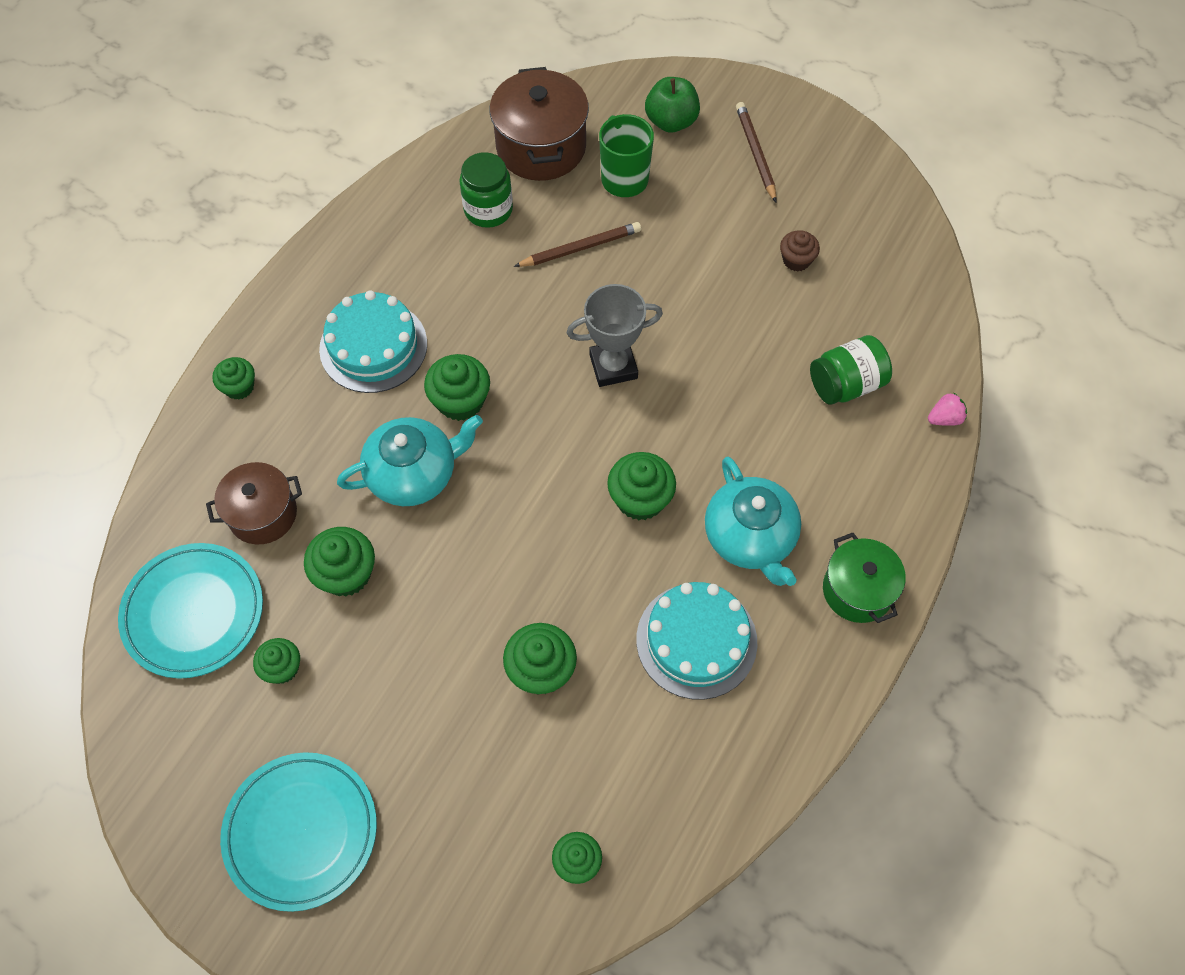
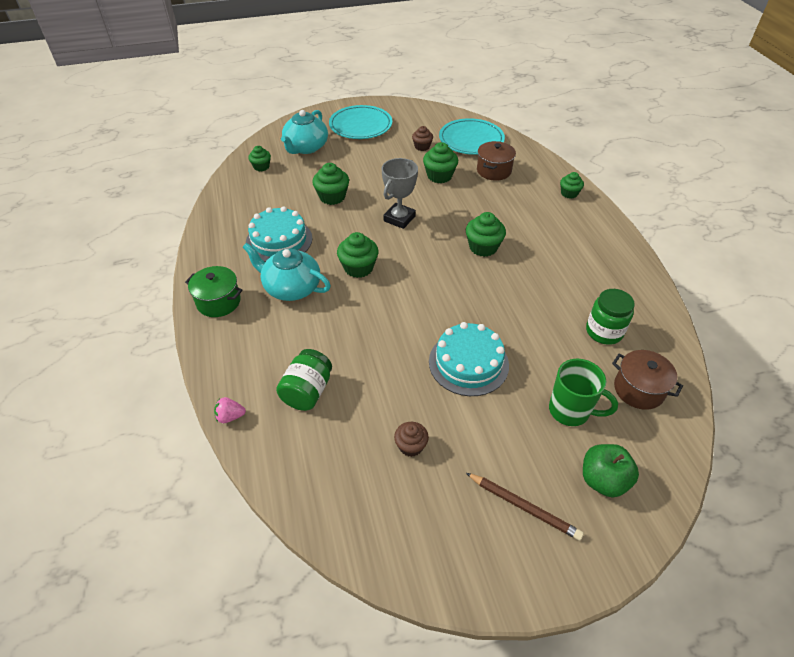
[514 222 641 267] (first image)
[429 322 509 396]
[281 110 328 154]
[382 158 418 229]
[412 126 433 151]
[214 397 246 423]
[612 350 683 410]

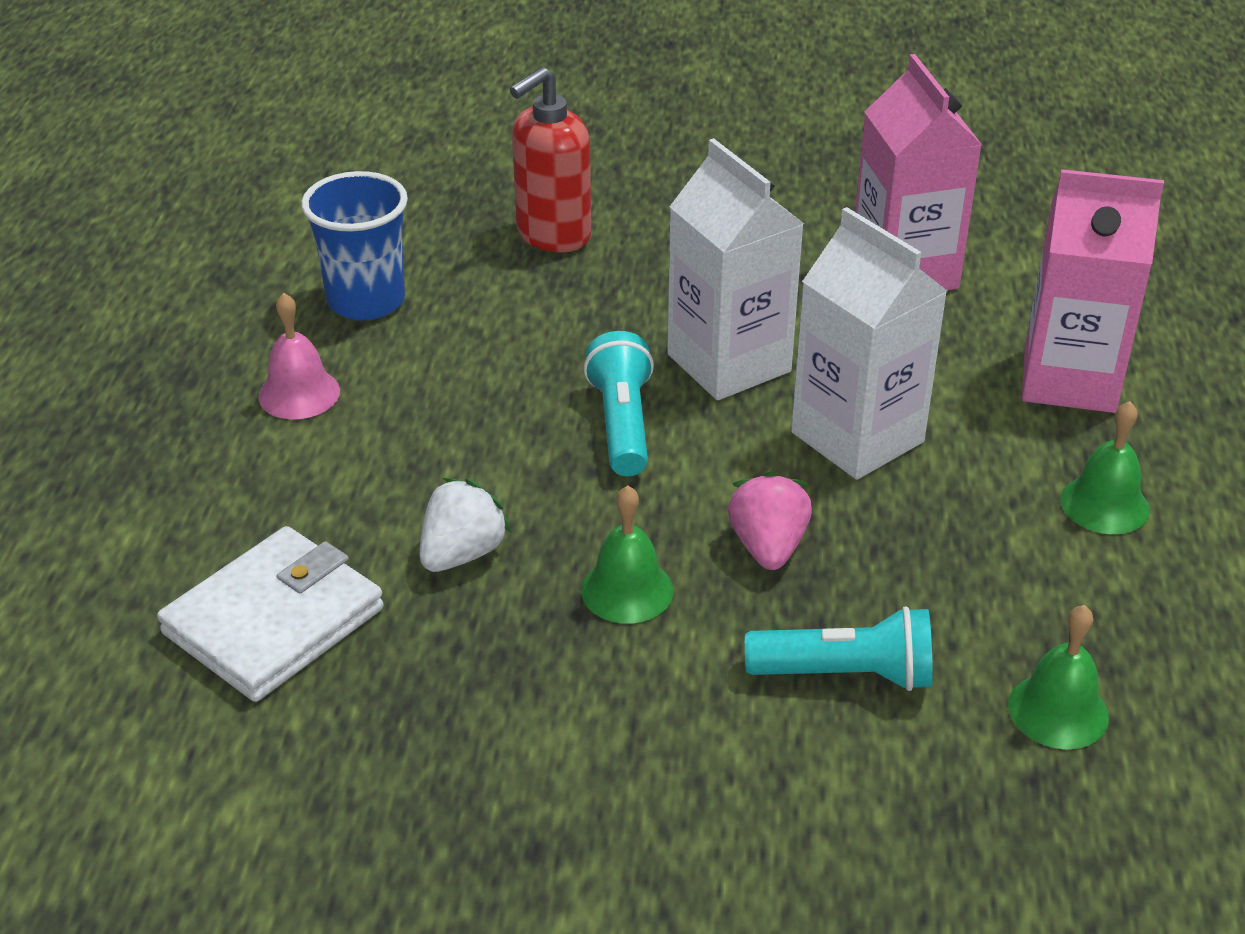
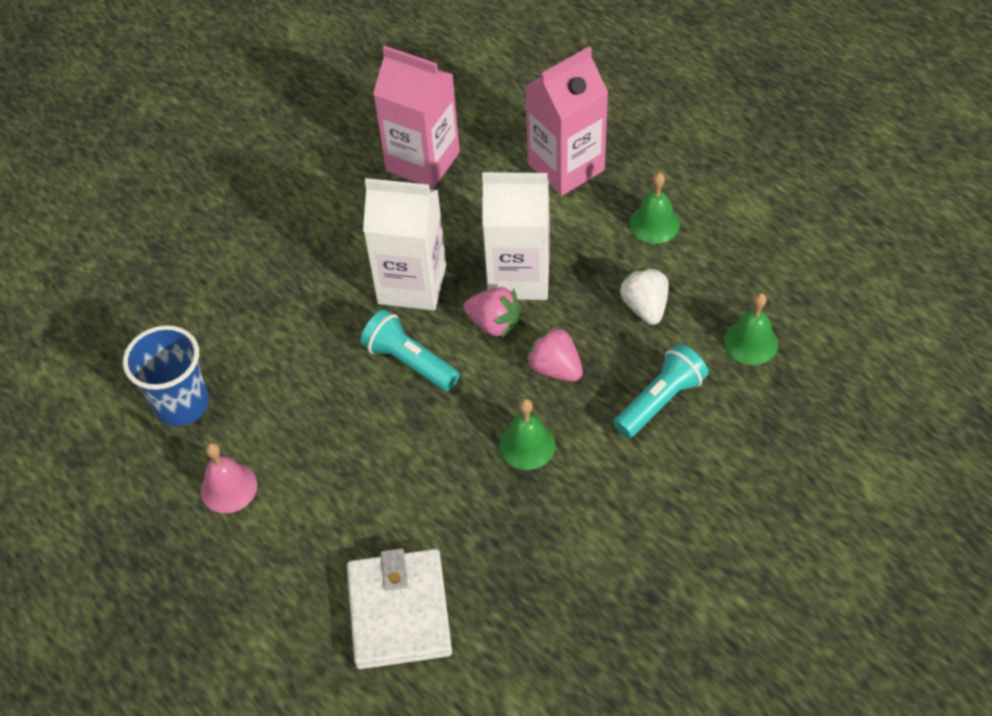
[510 67 591 253] (first image)
[463 287 521 338]
[619 267 669 325]

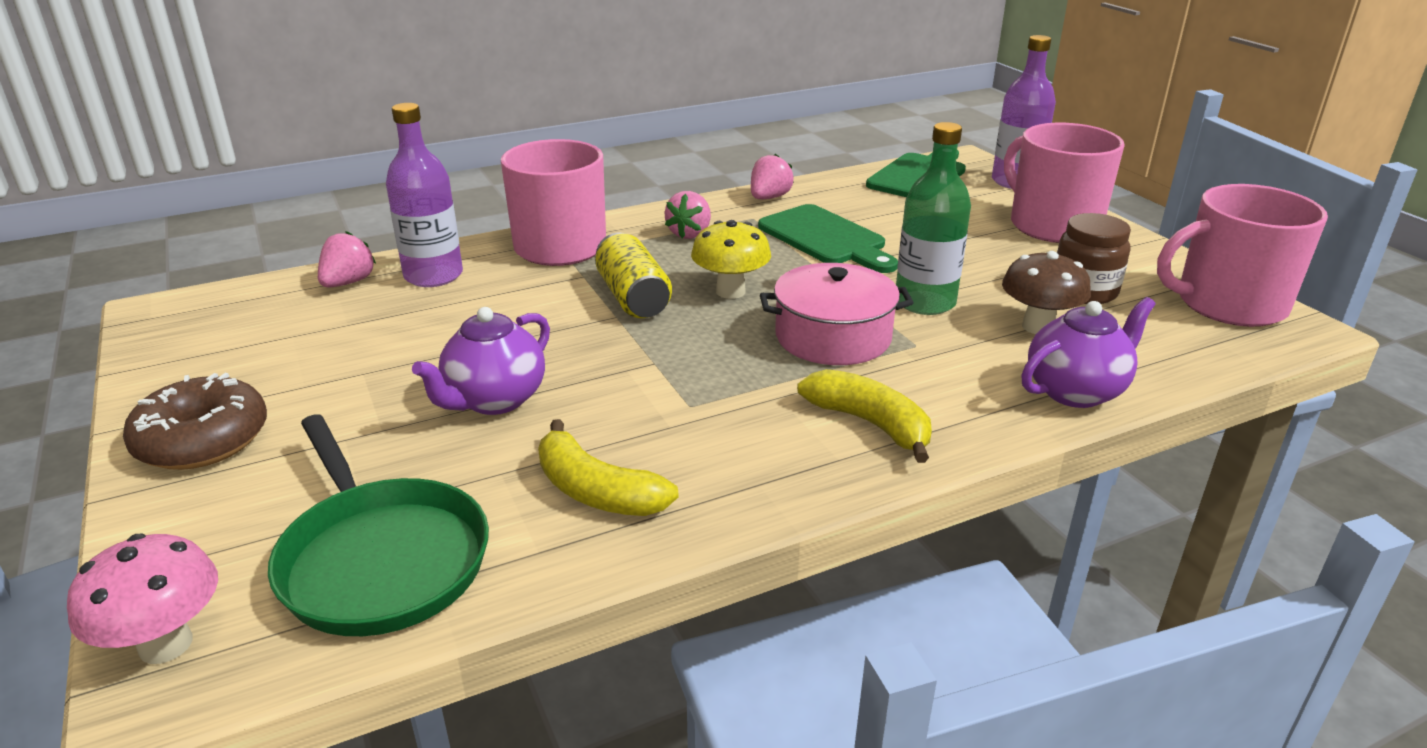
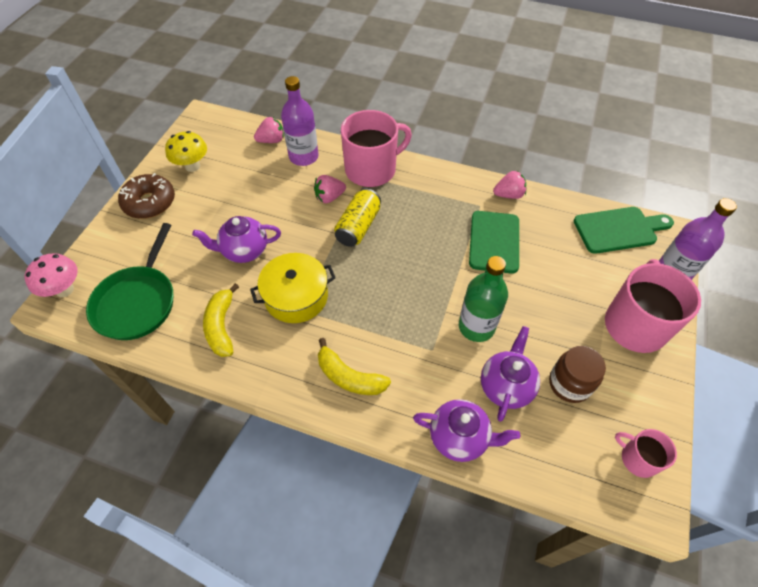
[760 263 914 365] (first image)
[250 253 336 323]
[314 175 346 203]
[165 131 207 172]
[481 326 540 422]
[318 338 391 395]
[615 429 677 478]

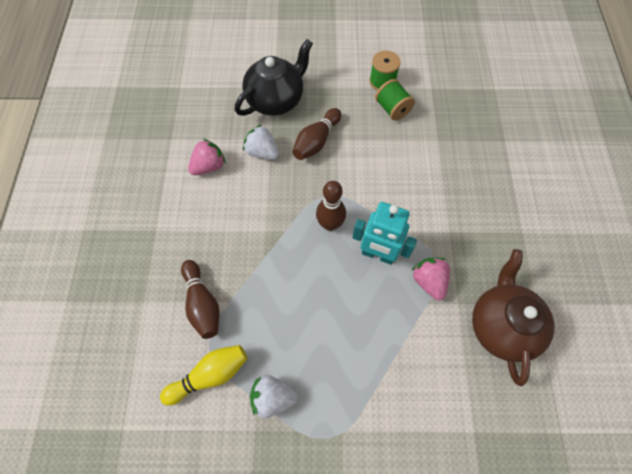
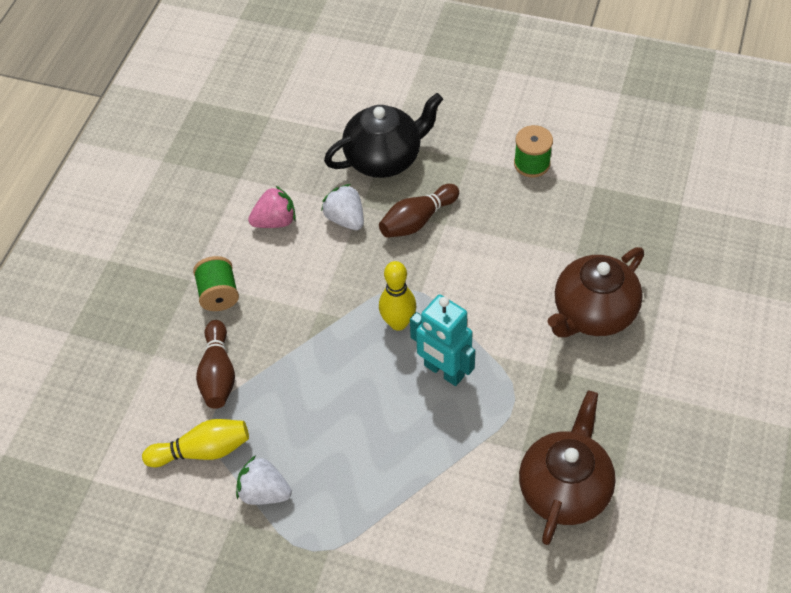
[412 258 450 300] (first image)
[547 247 644 337]
[193 256 239 311]
[379 261 416 331]

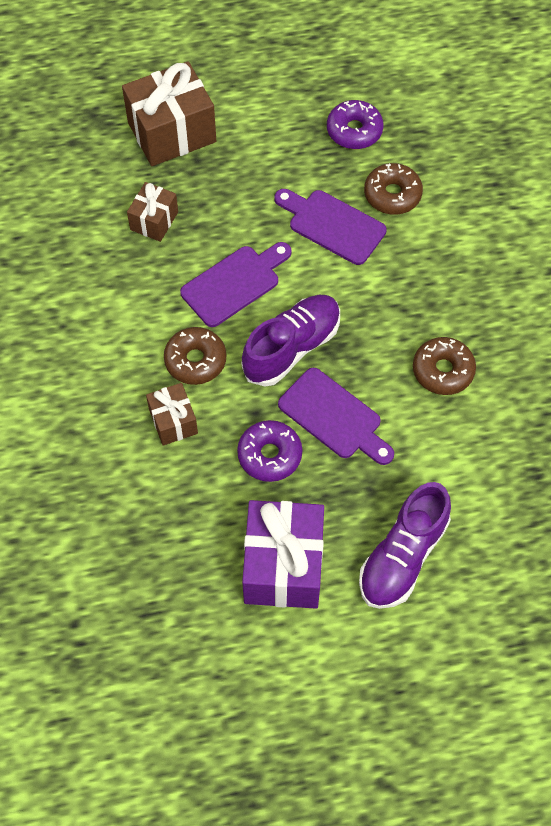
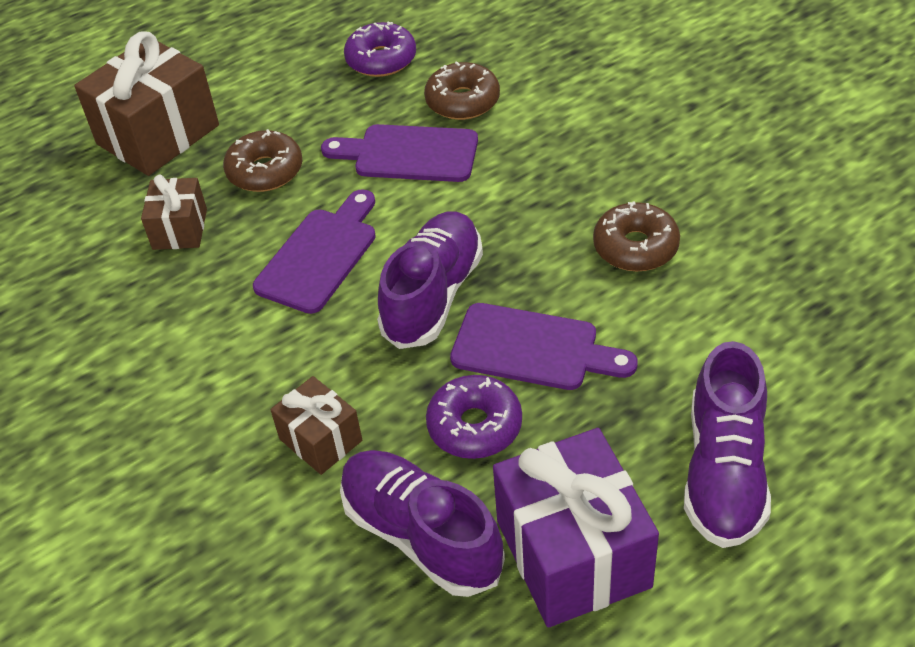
[340 450 505 597]
[223 129 302 192]

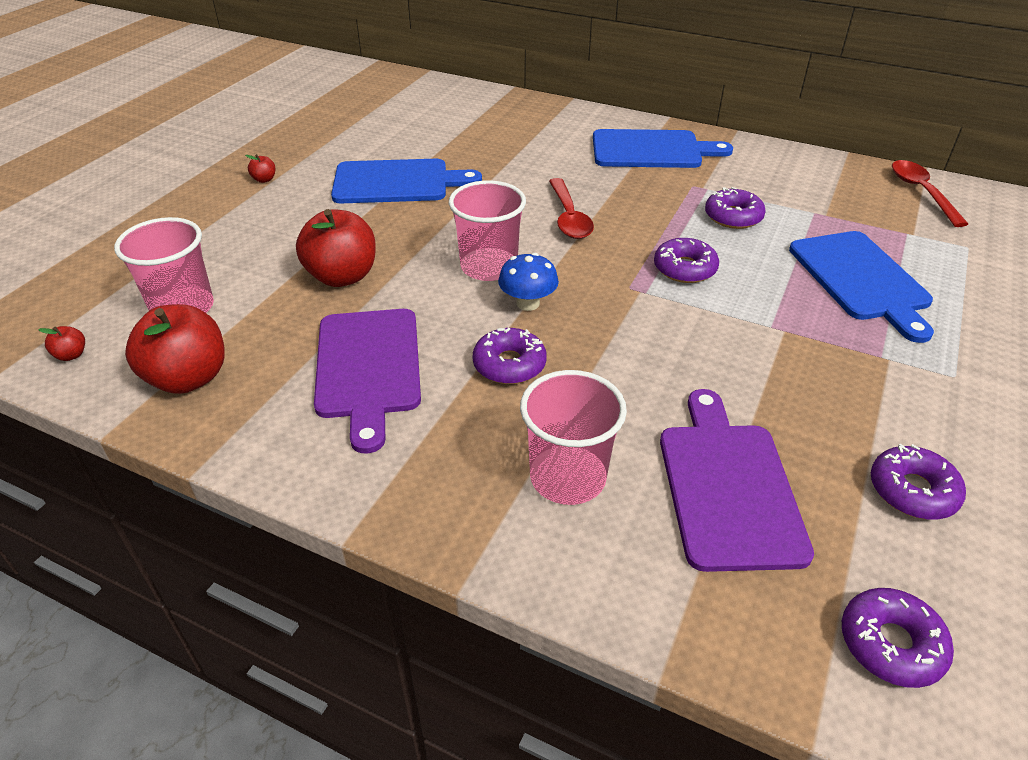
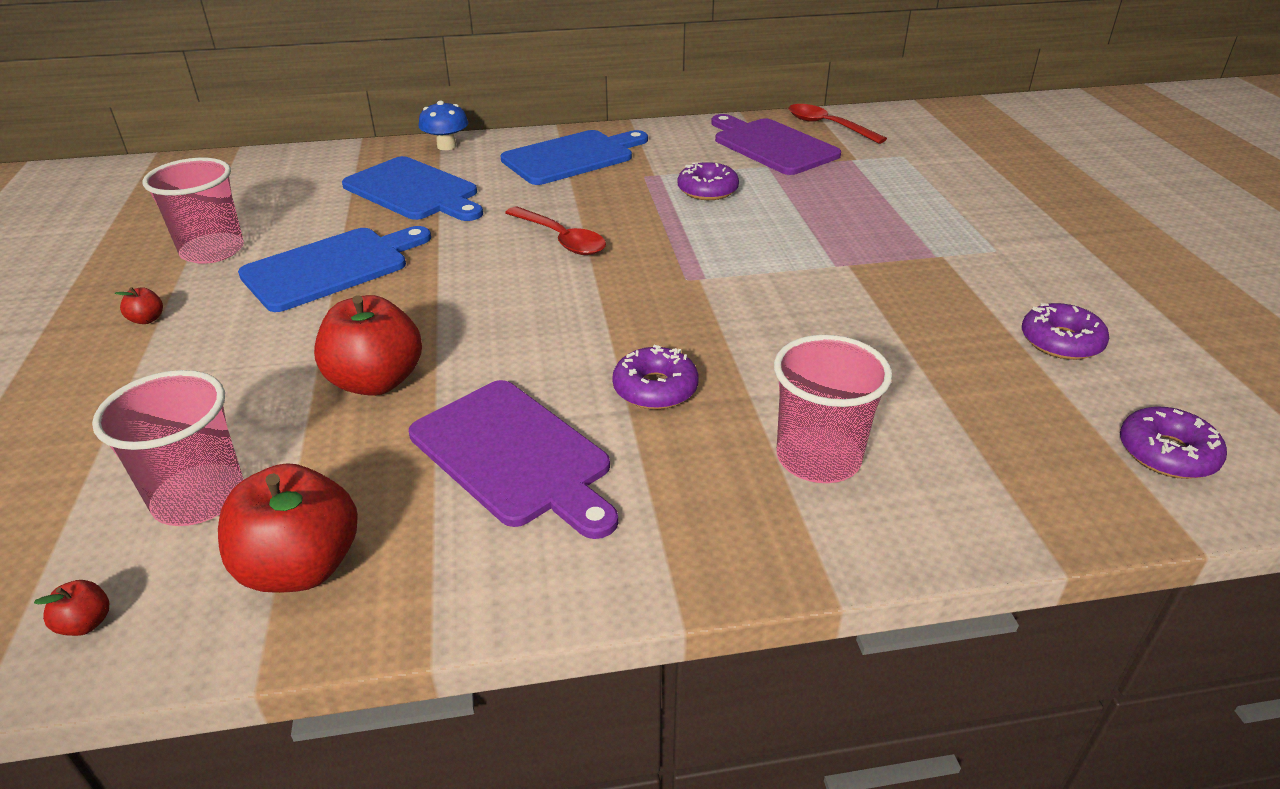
[654 238 719 283] (first image)
[143 158 244 264]
[419 101 468 150]
[711 114 841 175]
[342 156 483 221]

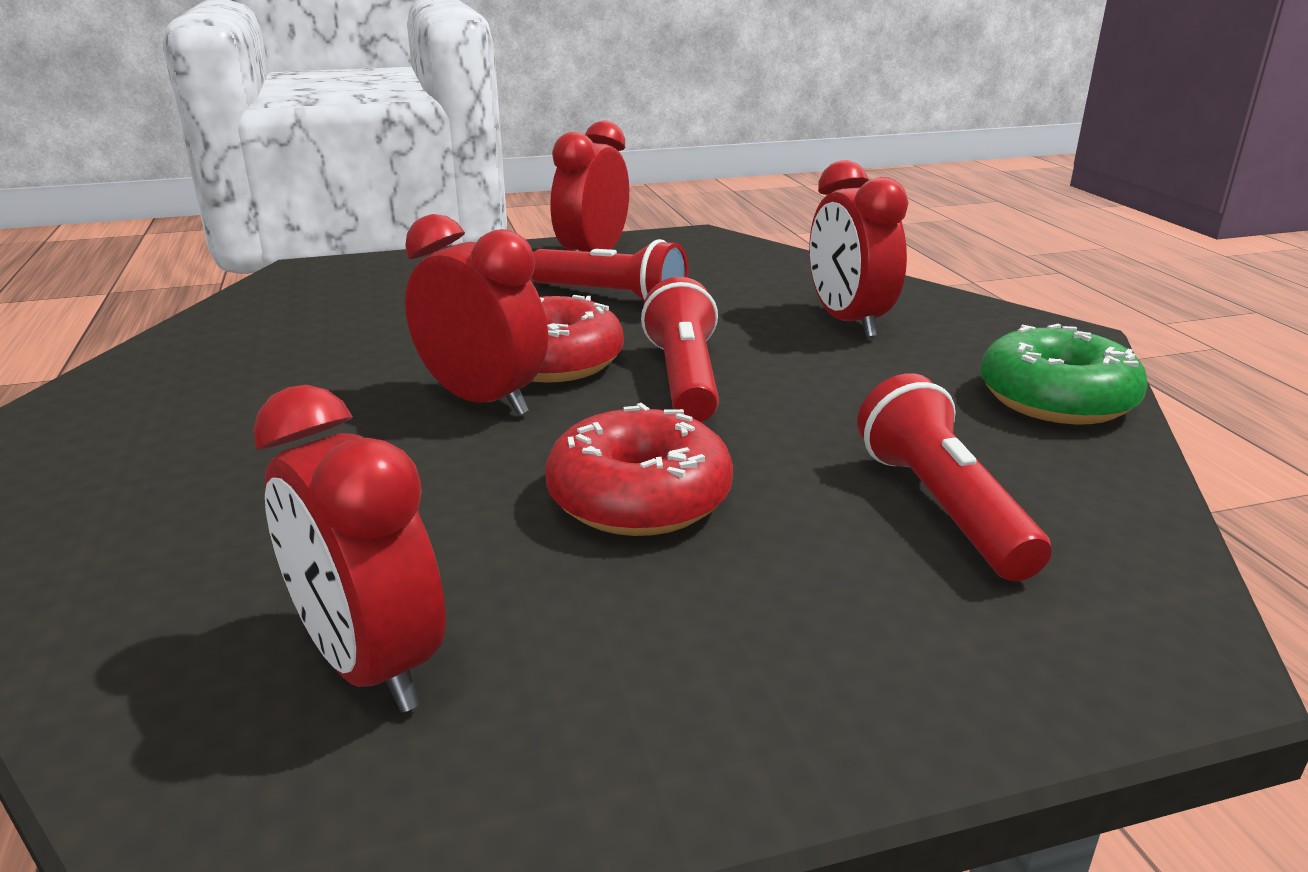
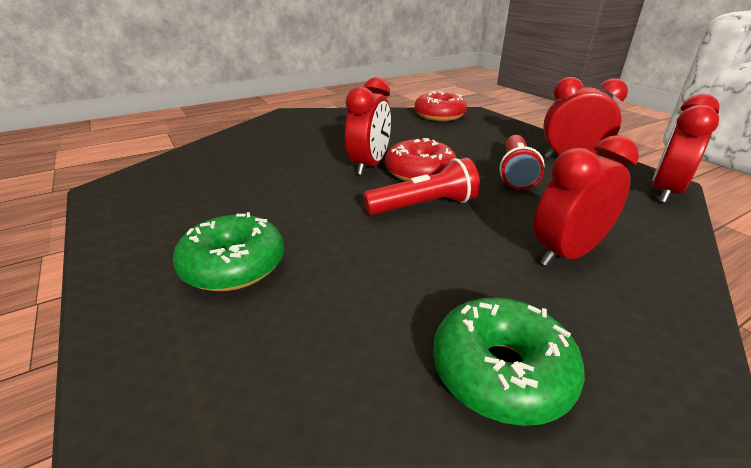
[857 373 1052 581] (first image)
[173 212 284 291]
[652 94 720 203]
[414 91 467 121]

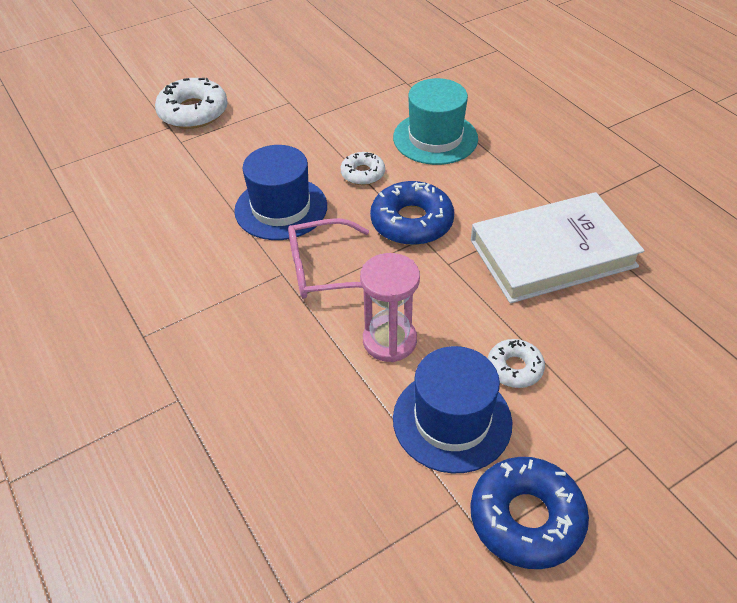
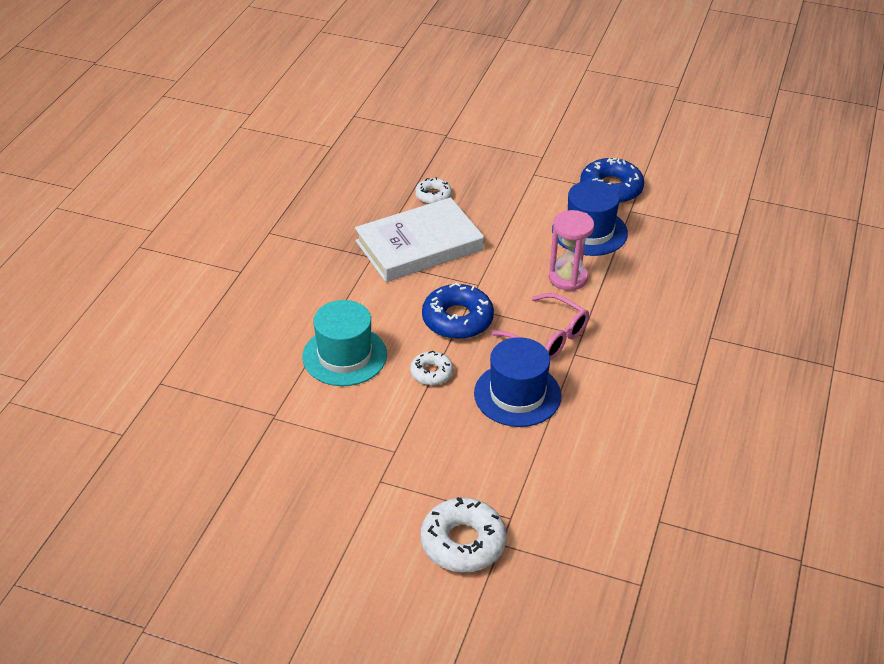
[415 177 452 204]
[355 197 484 282]

